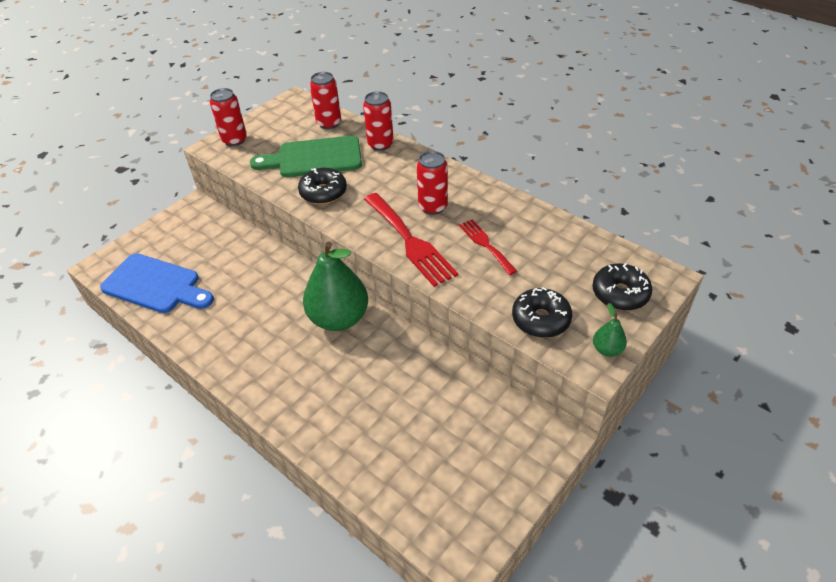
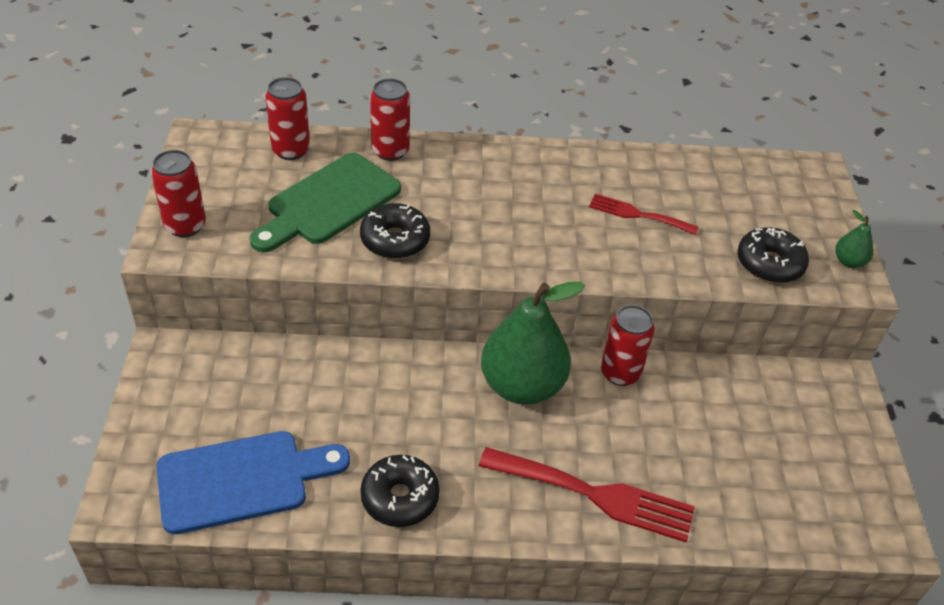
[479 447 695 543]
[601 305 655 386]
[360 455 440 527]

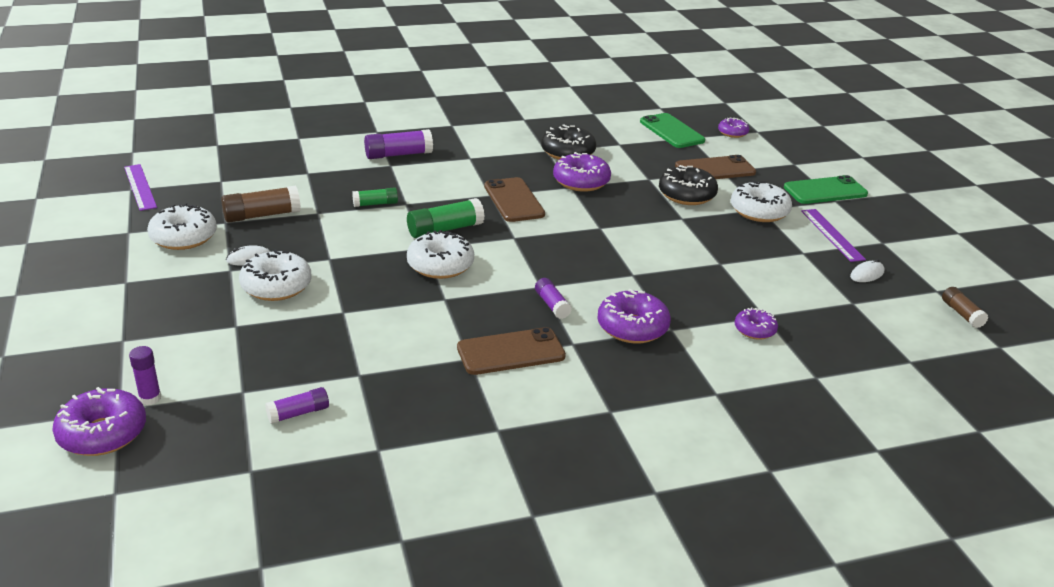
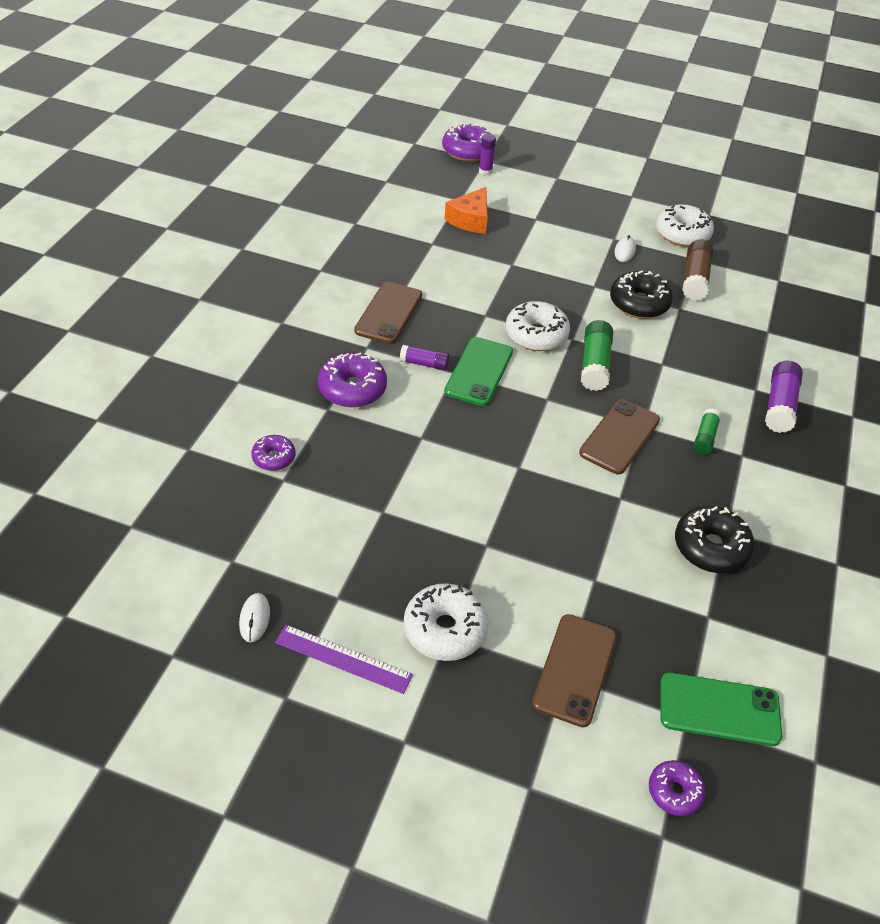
[124 164 157 211] (first image)
[239 249 311 301] (first image)
[265 387 329 424] (first image)
[553 152 611 192] (first image)
[942 287 988 328] (first image)
[444 187 488 234]
[694 409 721 454]
[610 270 673 319]
[444 337 513 406]
[579 399 660 474]

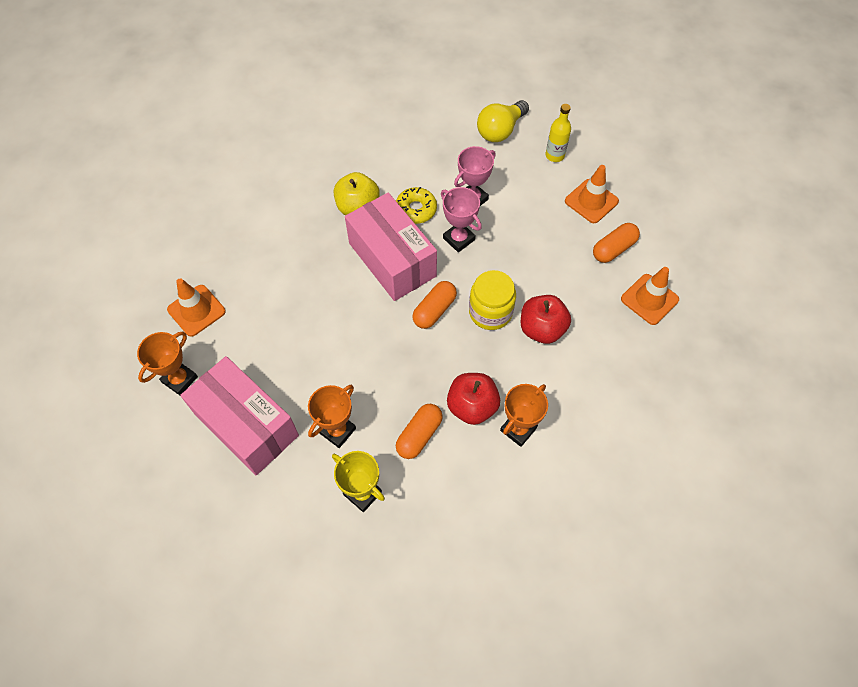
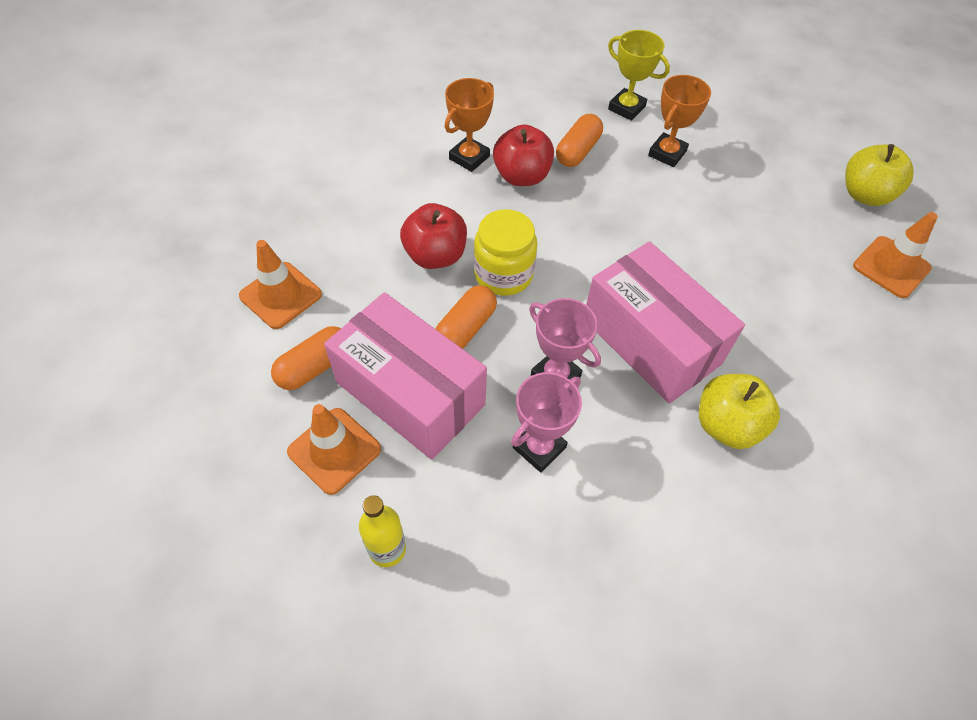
[396 187 437 224] (first image)
[477 100 529 142] (first image)
[324 292 487 460]
[435 285 497 349]
[845 144 914 206]

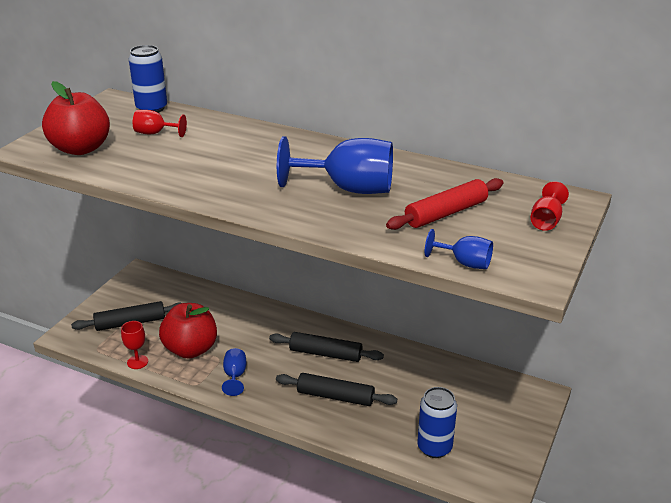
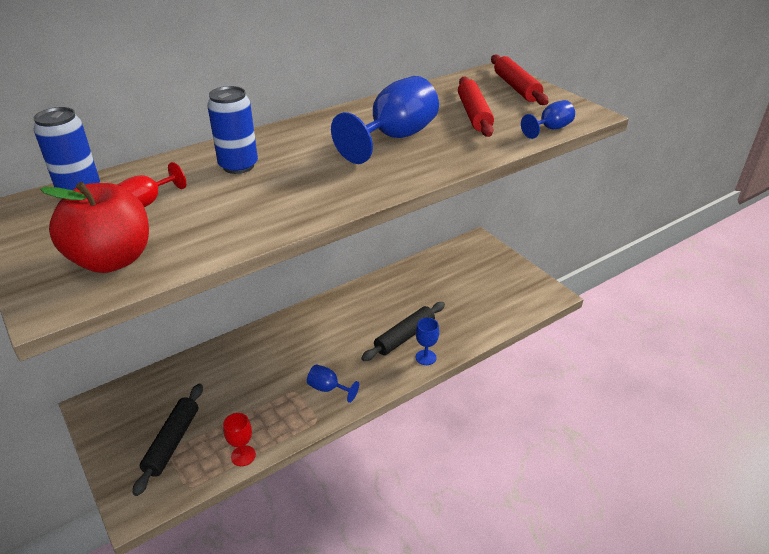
[159 303 217 359] (first image)
[269 332 384 362] (first image)
[416 318 439 365]
[207 86 258 174]
[491 54 548 105]

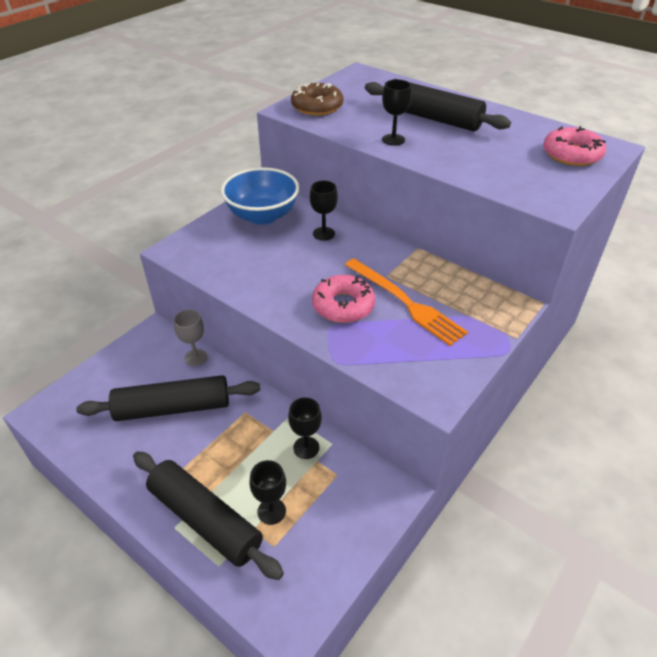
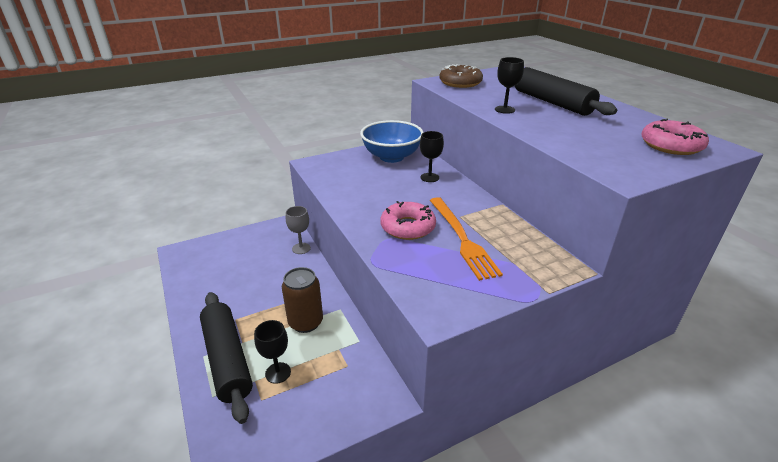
[76 375 261 421] (first image)
[288 397 322 459] (first image)
[282 267 323 333]

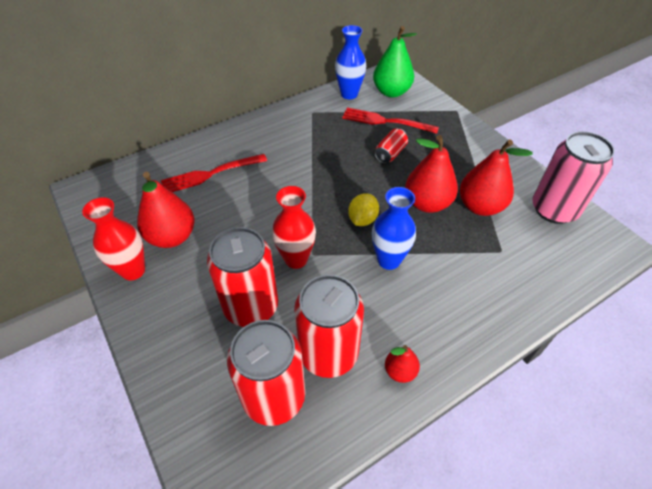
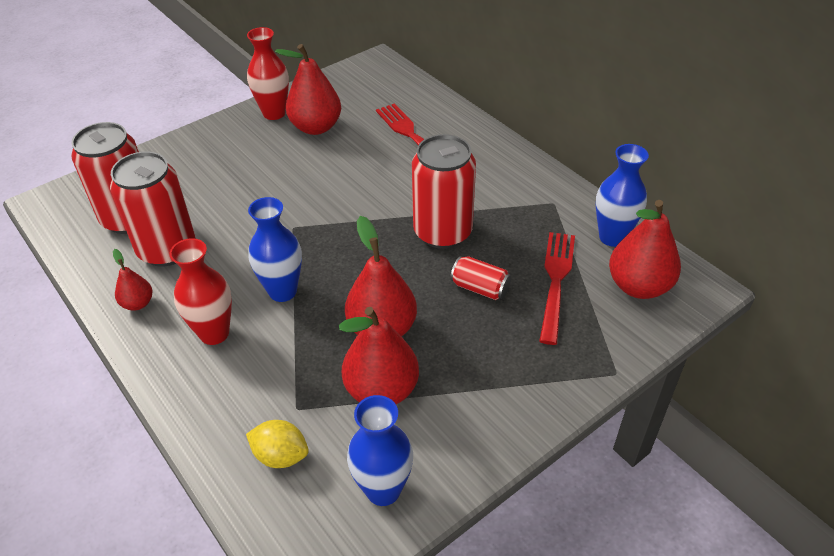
[412 134 476 249]
[170 238 232 345]
[246 420 309 468]
[347 395 413 506]
[609 200 681 299]

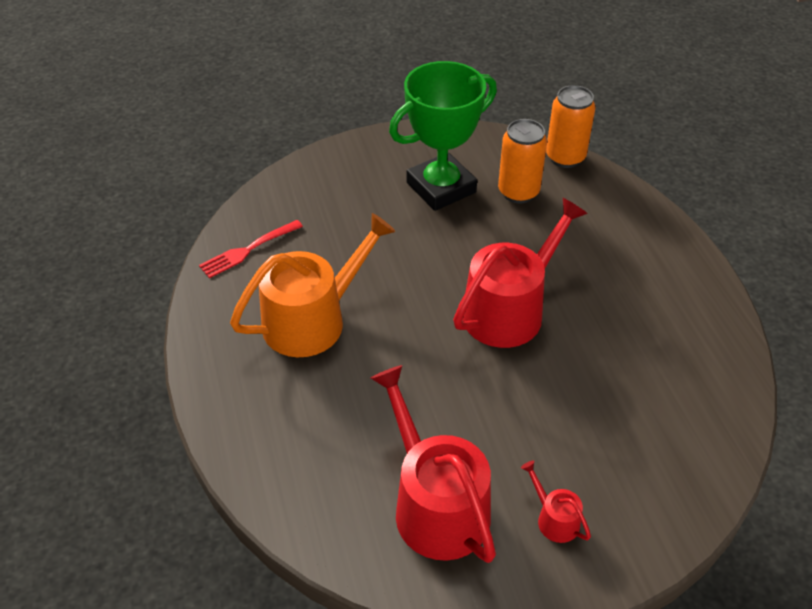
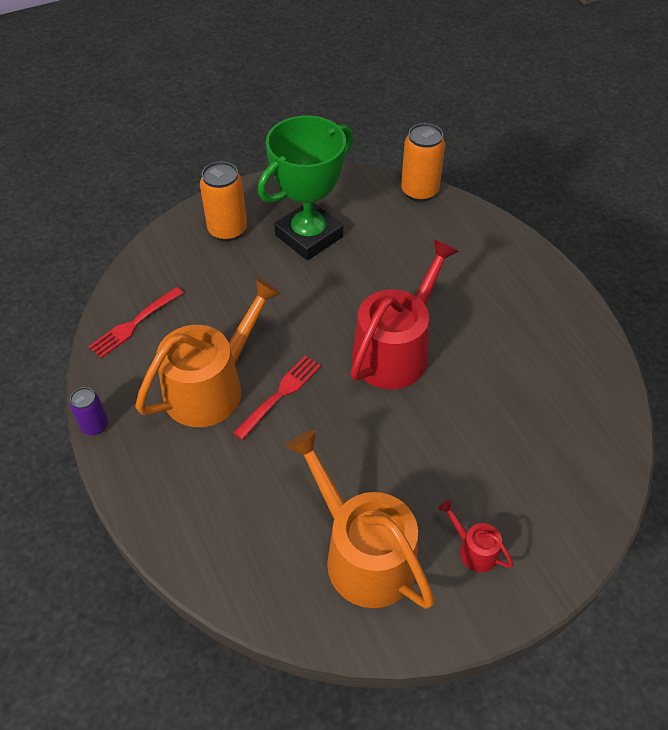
[70 387 108 435]
[233 356 321 440]
[200 161 247 242]
[286 430 435 609]

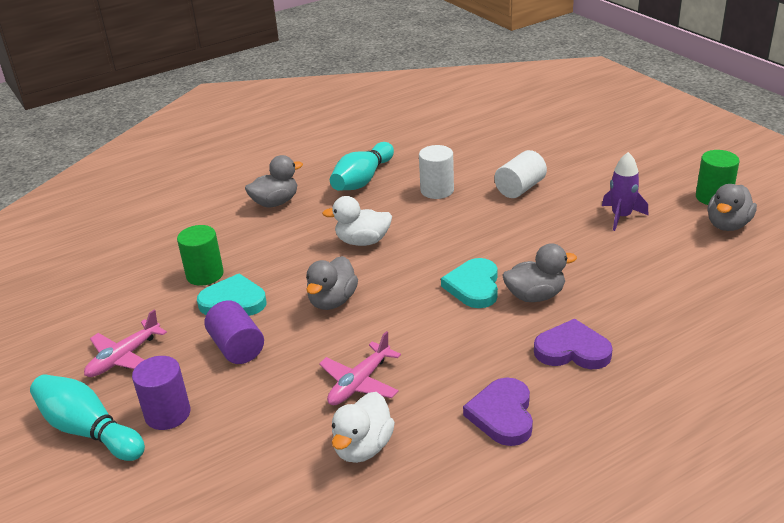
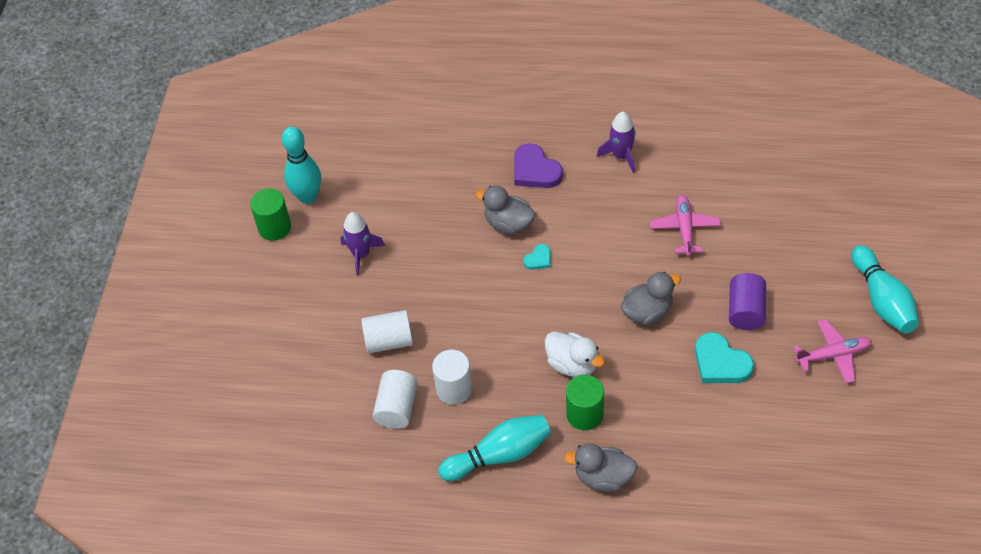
[132 356 190 430] (first image)
[332 392 395 463] (first image)
[373 370 418 429]
[566 375 604 430]
[597 112 636 173]
[282 126 321 204]
[650 195 721 256]
[523 244 550 270]

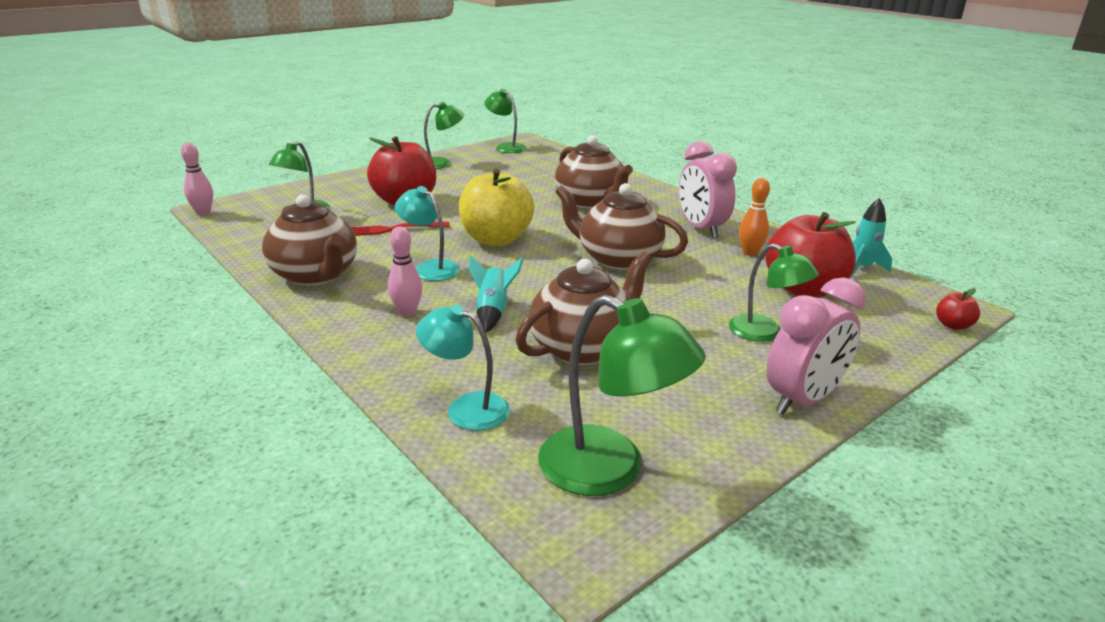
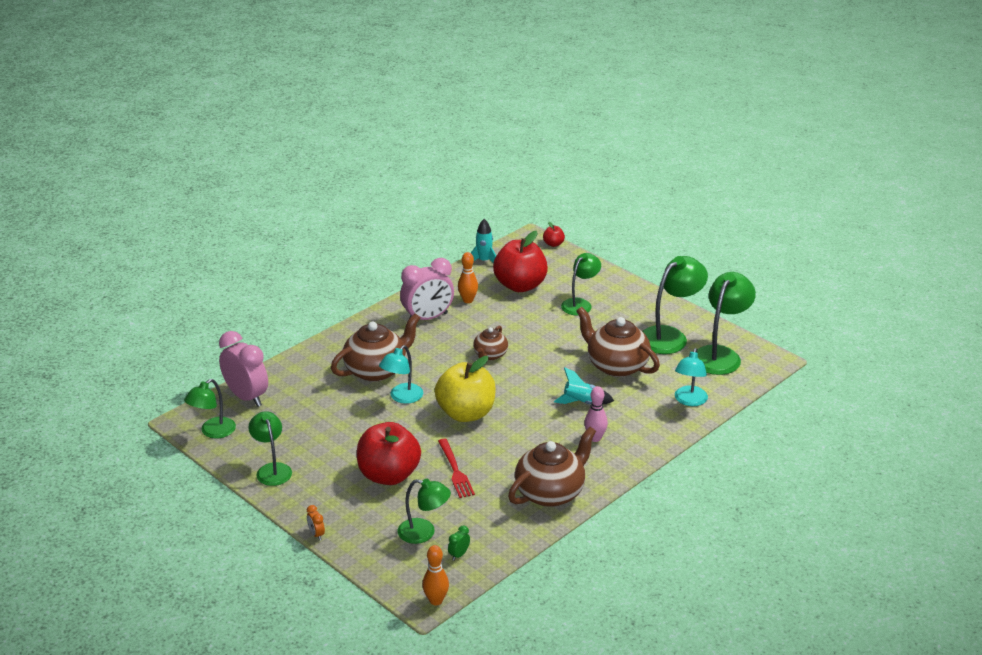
[307 505 325 540]
[448 525 470 561]
[642 256 708 354]
[379 345 423 404]
[219 331 268 407]
[422 545 449 606]
[473 326 508 360]

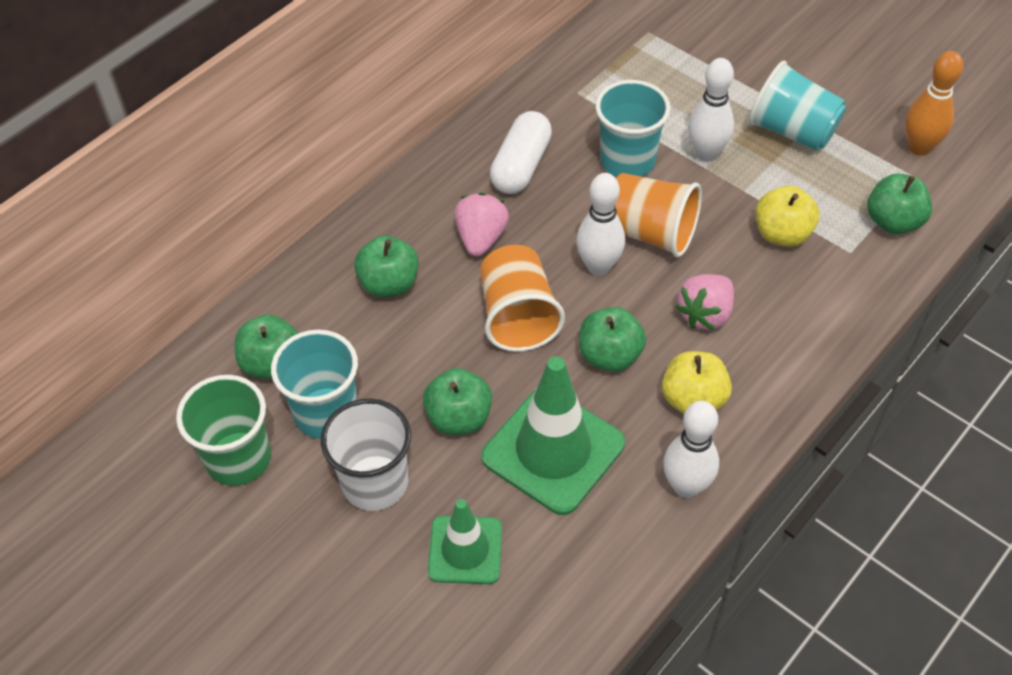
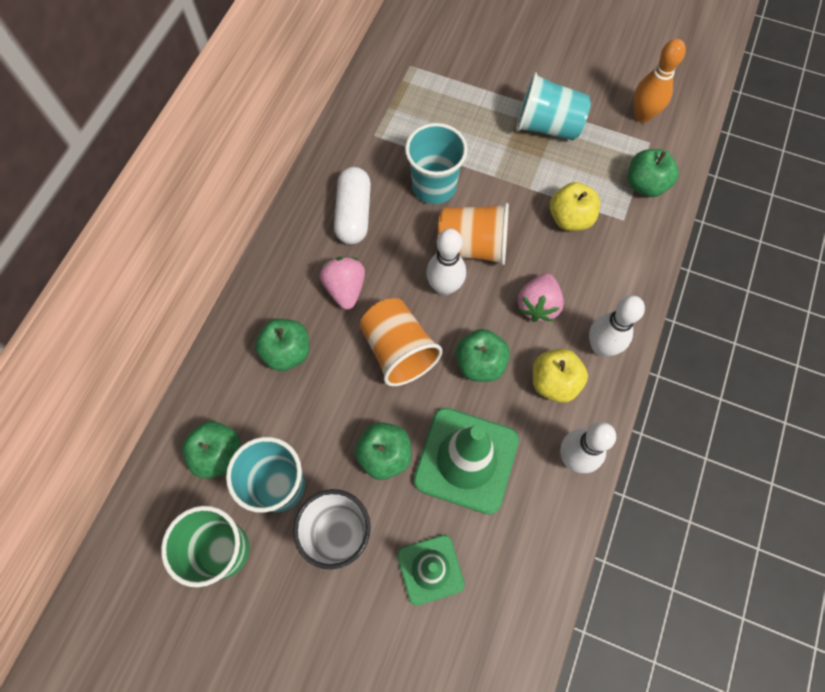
[589 295 645 356]

